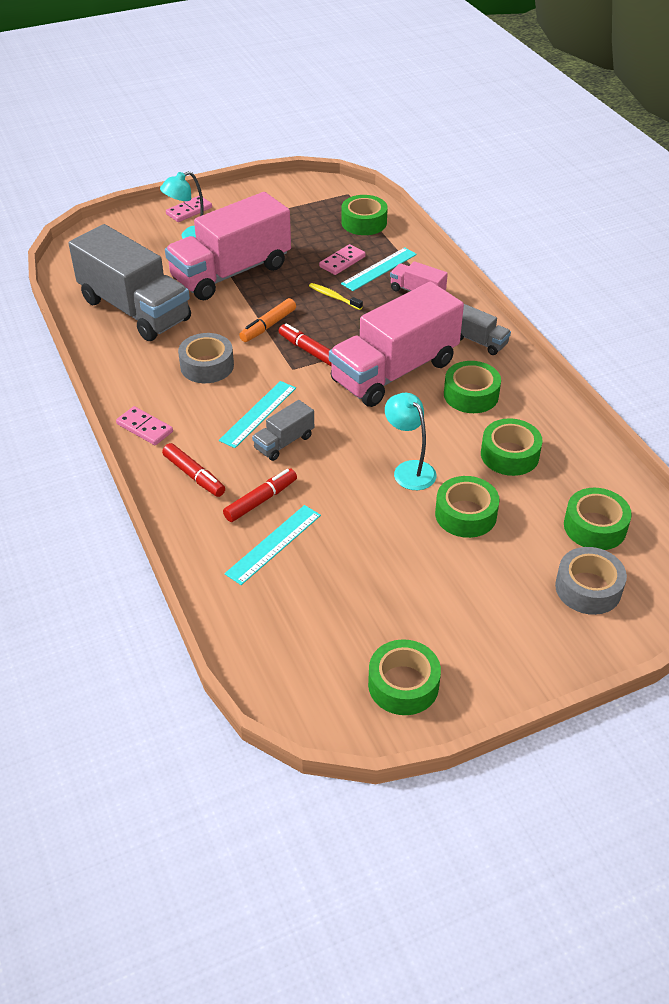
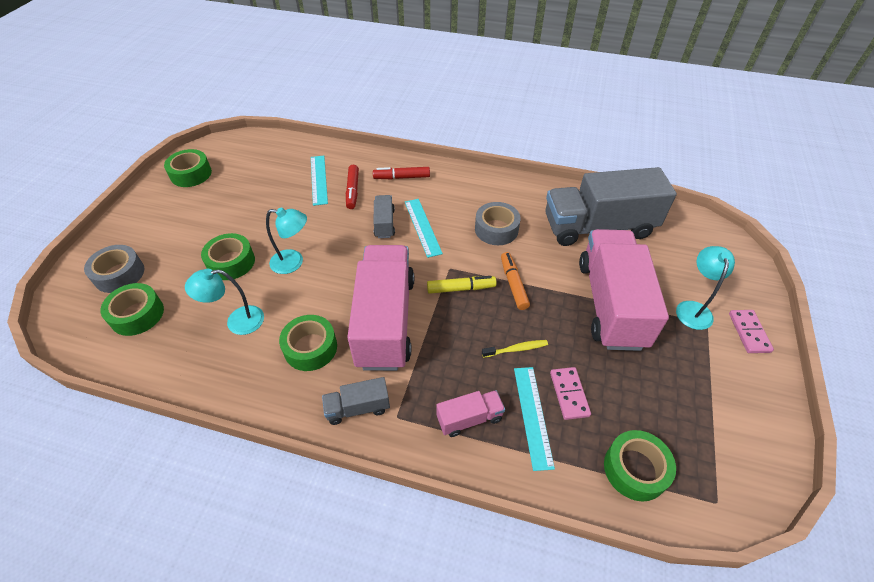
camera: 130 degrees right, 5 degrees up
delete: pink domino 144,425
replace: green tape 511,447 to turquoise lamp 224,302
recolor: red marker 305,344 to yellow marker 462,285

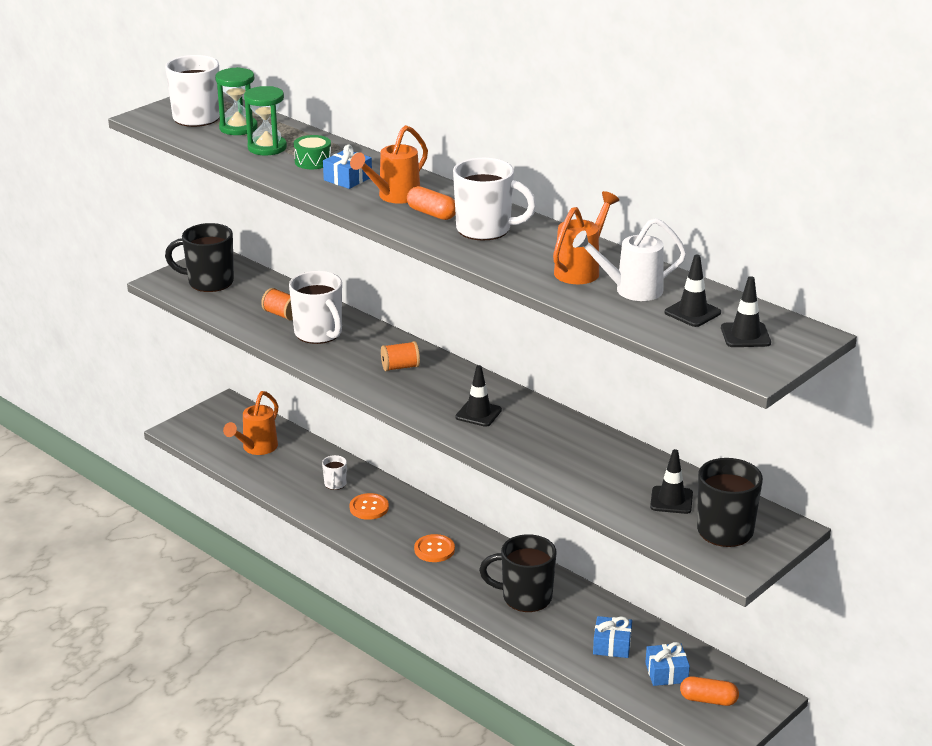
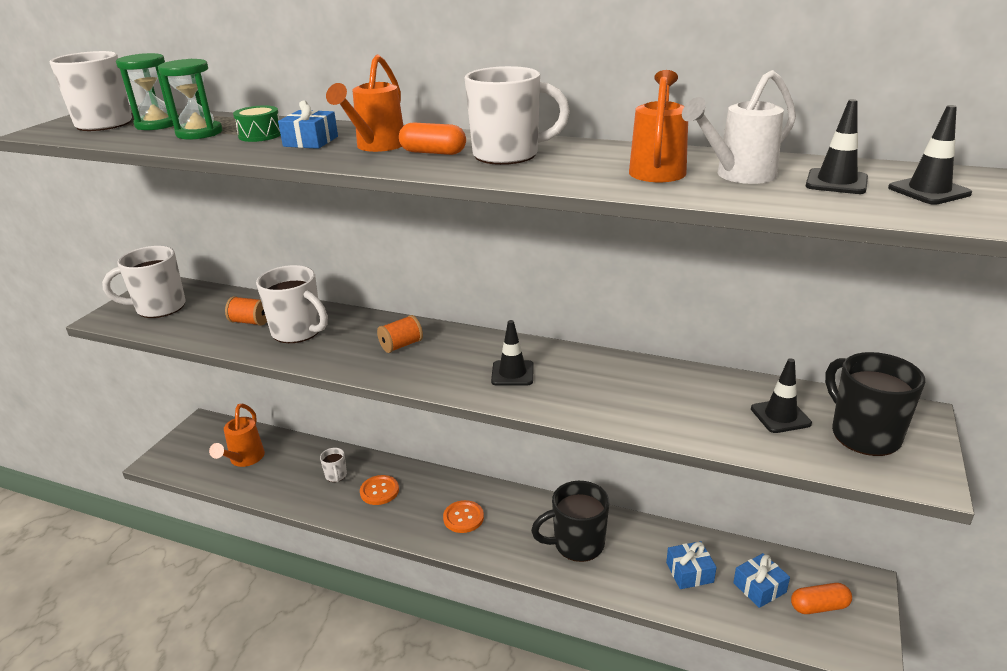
camera: 20 degrees left, 0 degrees up
recolor: black mug 199,257 to white mug 144,282

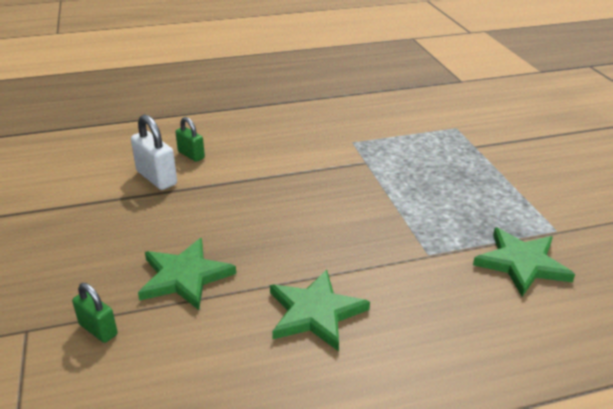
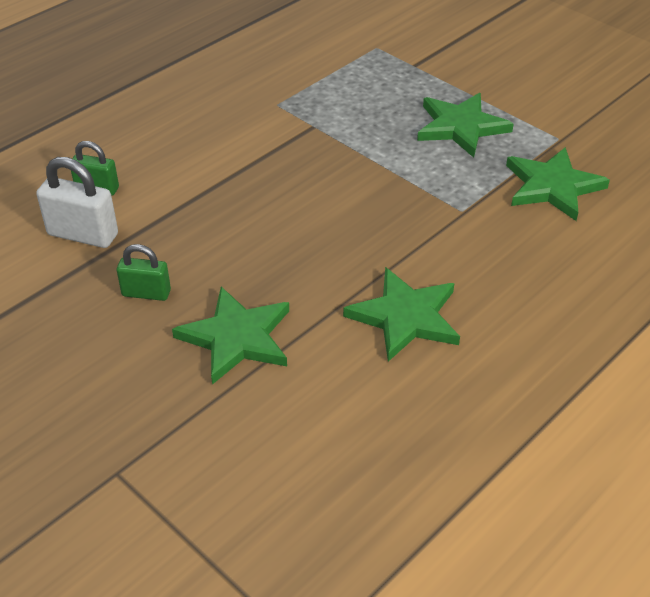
camera: 30 degrees left, 10 degrees up
insert: green star 465,125
move: green padlock 95,313 to 144,272

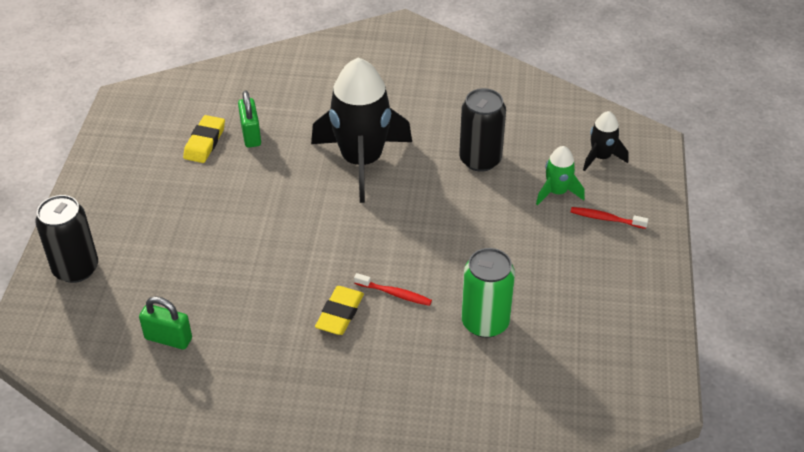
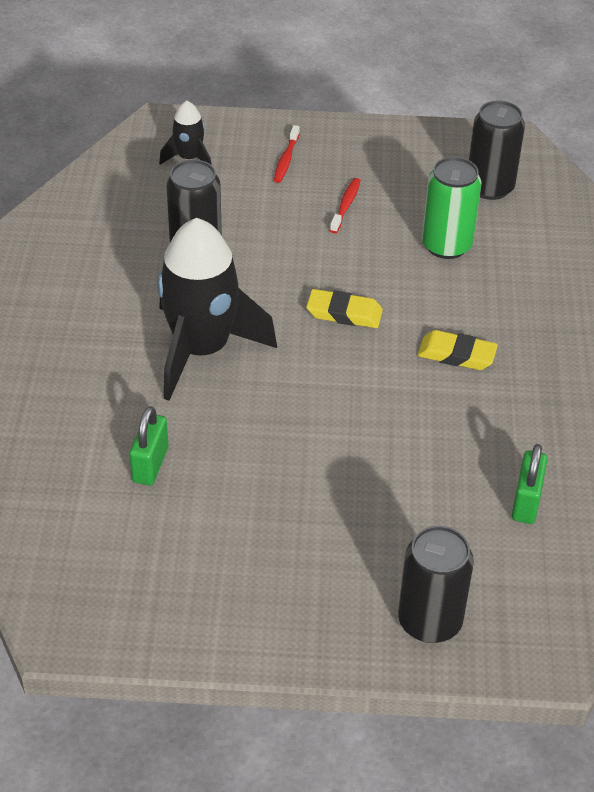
camera: 95 degrees left, 0 degrees up
delete: green rocket 560,175
insert: black can 497,150
move: yellow eraser 204,139 to 344,308; red toothbrush 393,289 to 345,205
rotate: green padlock 249,119 = 148,445 60 degrees counterclockwise

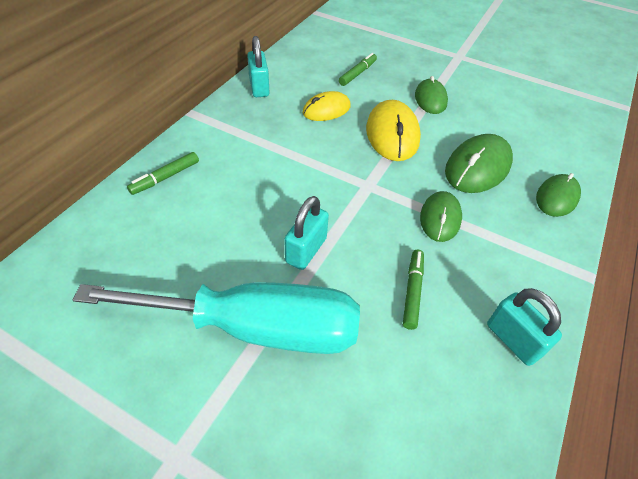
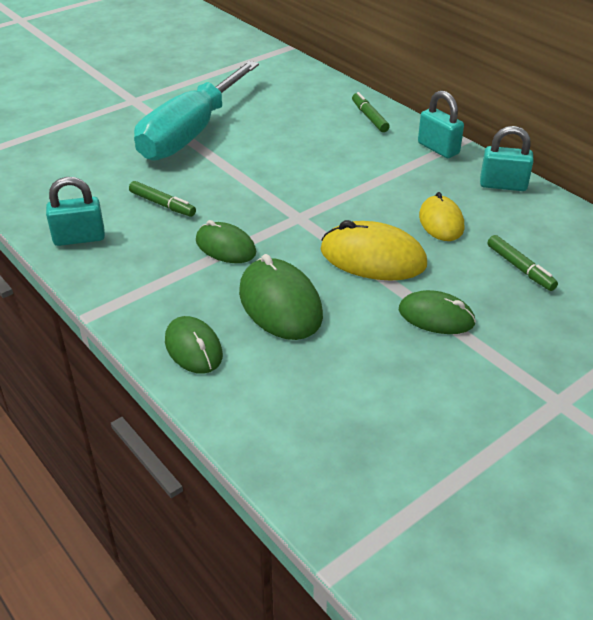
camera: 115 degrees right, 10 degrees down
move: turquoise padlock 306,233 to 441,124

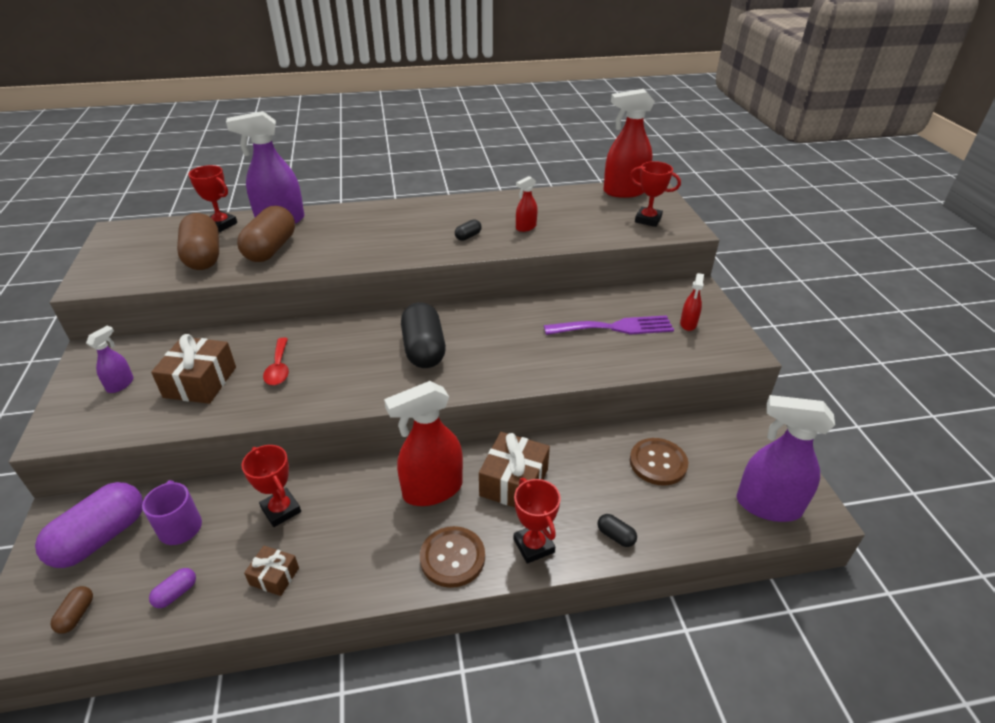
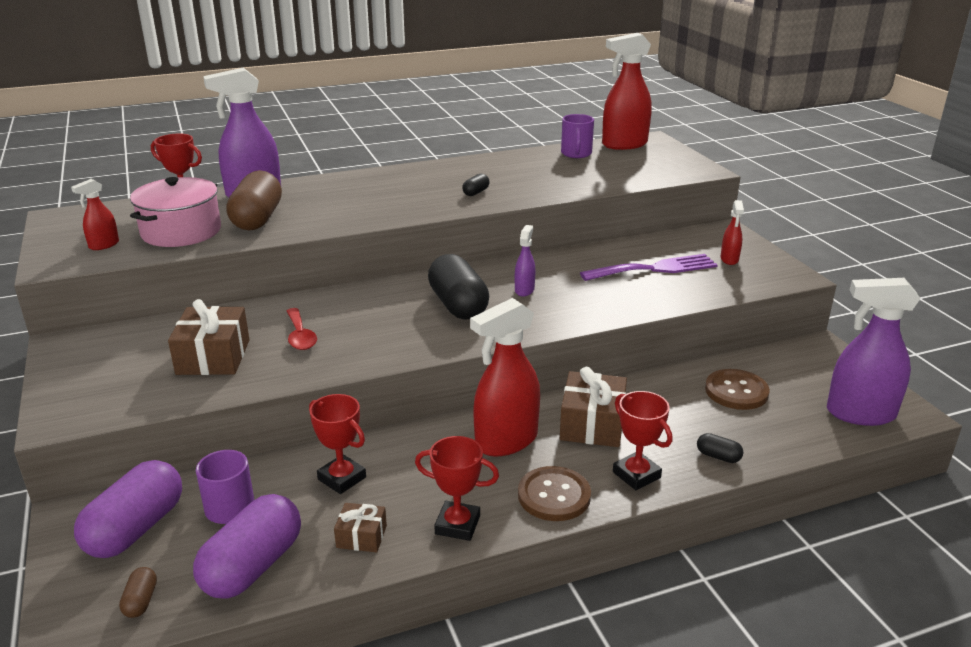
camera: 10 degrees left, 10 degrees down
insert: purple mug 577,136
move: red trophy 655,194 to 457,488; red spray bottle 527,204 to 95,214; purple spray bottle 110,359 to 525,261
replace: brown capsule 198,241 to pink pot 175,212
resize: purple capsule 172,588 = 247,546 x2.32

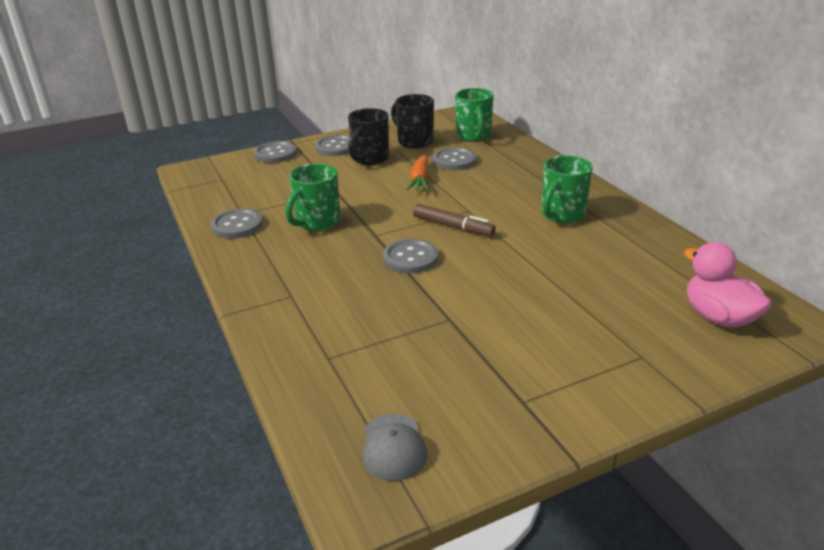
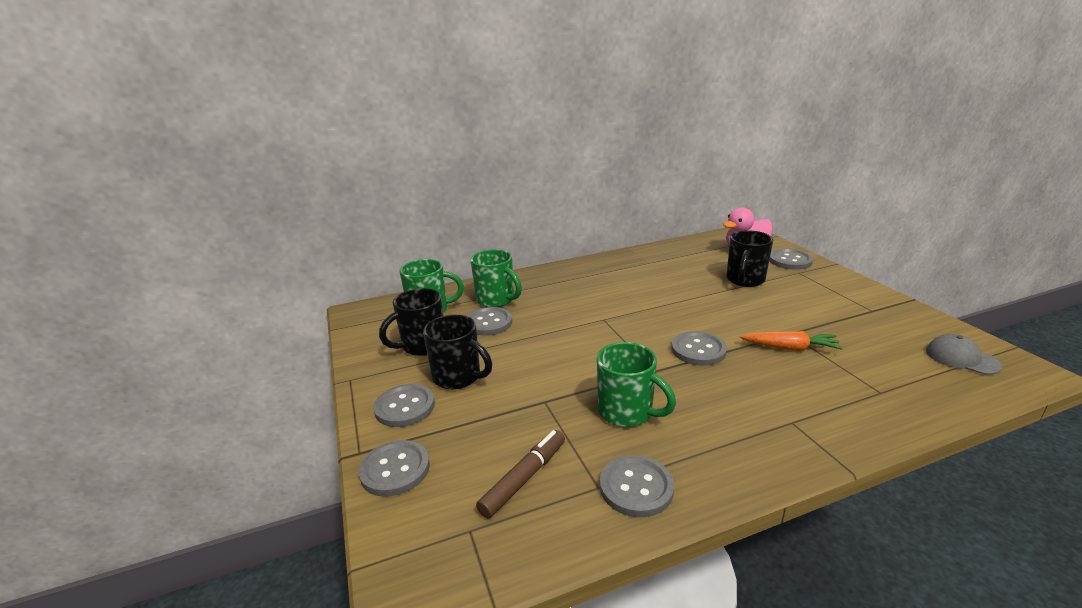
camera: 85 degrees left, 5 degrees down
insert: black mug 750,258; grey button 791,259
move: orange carrot 418,173 to 791,341; green mug 567,189 to 496,278; brown marker 454,220 to 520,474
rotate: grey cap 394,447 = 964,354 135 degrees counterclockwise

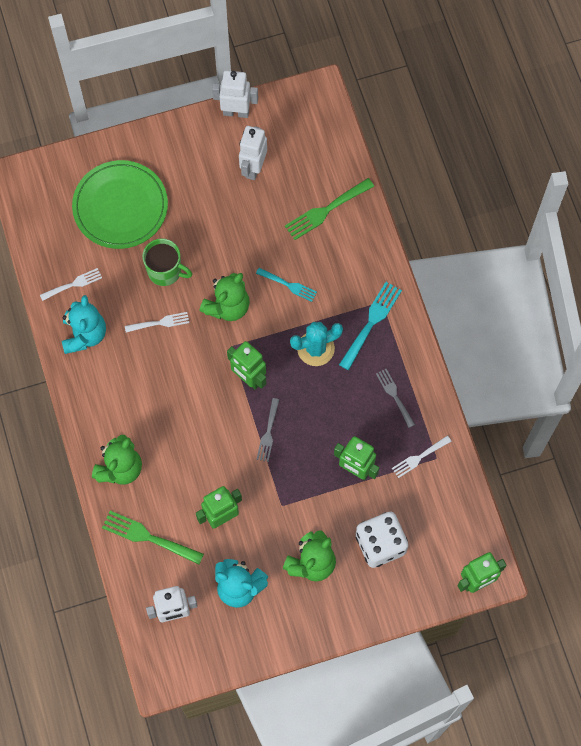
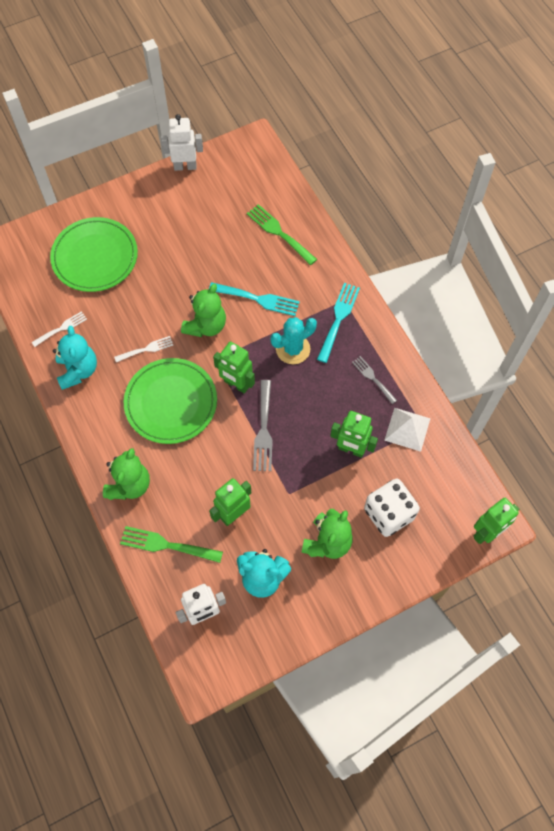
camera: 10 degrees left, 5 degrees down
delete: white robot 253,153; green mug 167,262
insert: green plate 170,401
replace: white fork 422,457 to white pyramid 407,430
rotate: green fork 329,209 = 282,234 90 degrees clockwise
resize: turquoise fork 286,285 = 254,299 x1.57; grey fork 268,430 = 263,425 x1.57

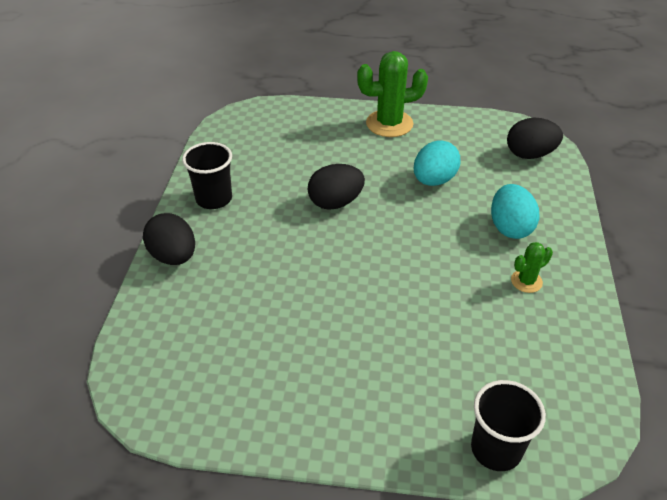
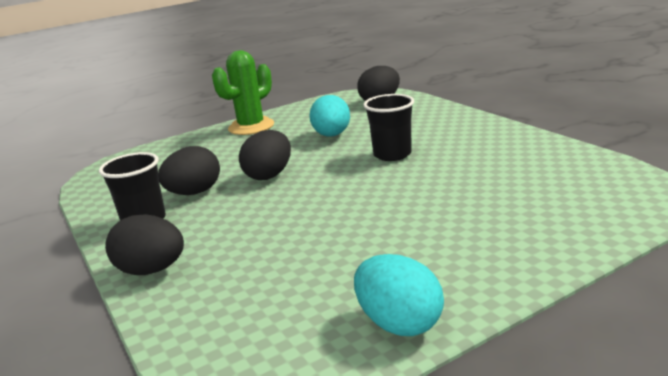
camera: 35 degrees left, 20 degrees down
delete: green cactus 532,267
insert: black egg 189,170
move: turquoise egg 515,211 to 399,295; black cup 508,425 to 388,127

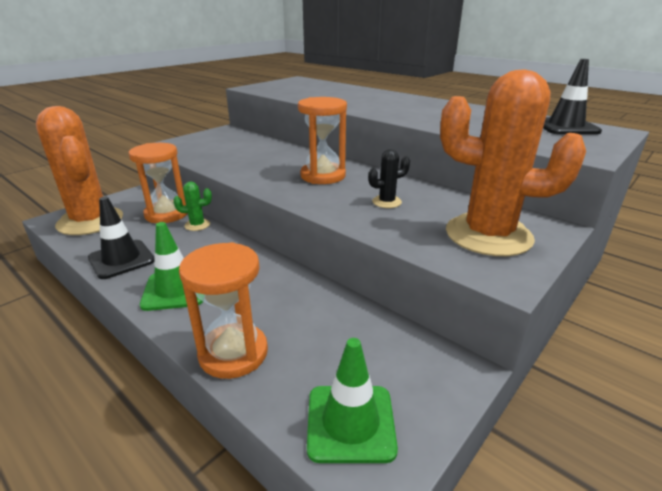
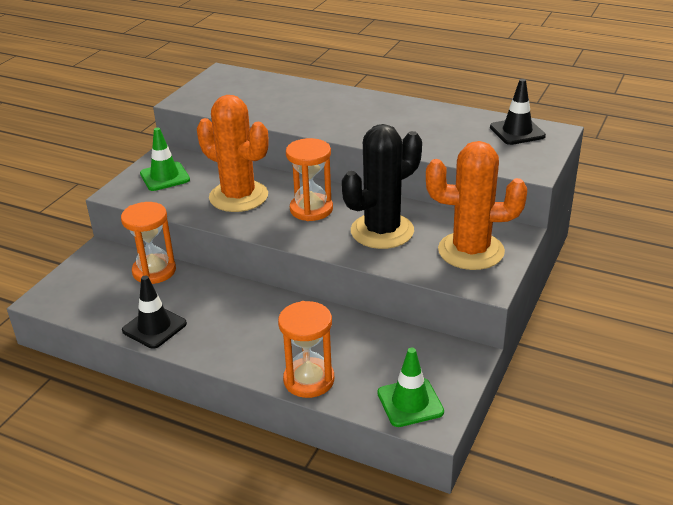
camera: 15 degrees left, 5 degrees up
delete: green cactus 192,206
move: orange cactus 79,170 to 232,153; green traffic cone 171,266 to 165,159
resize: black cactus 389,178 = 382,186 x2.47

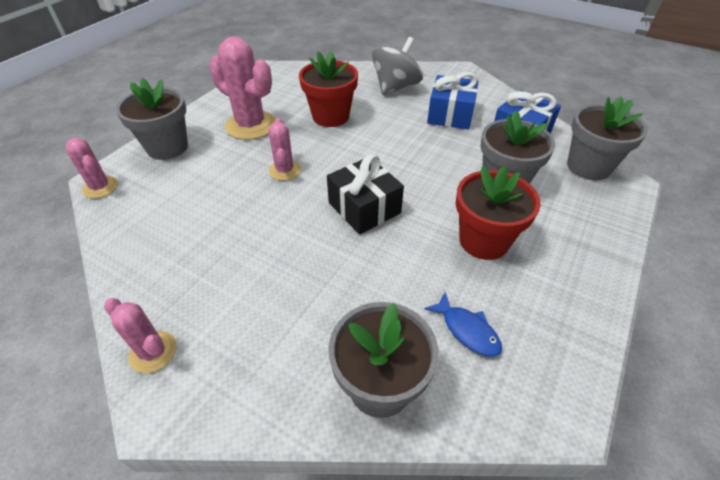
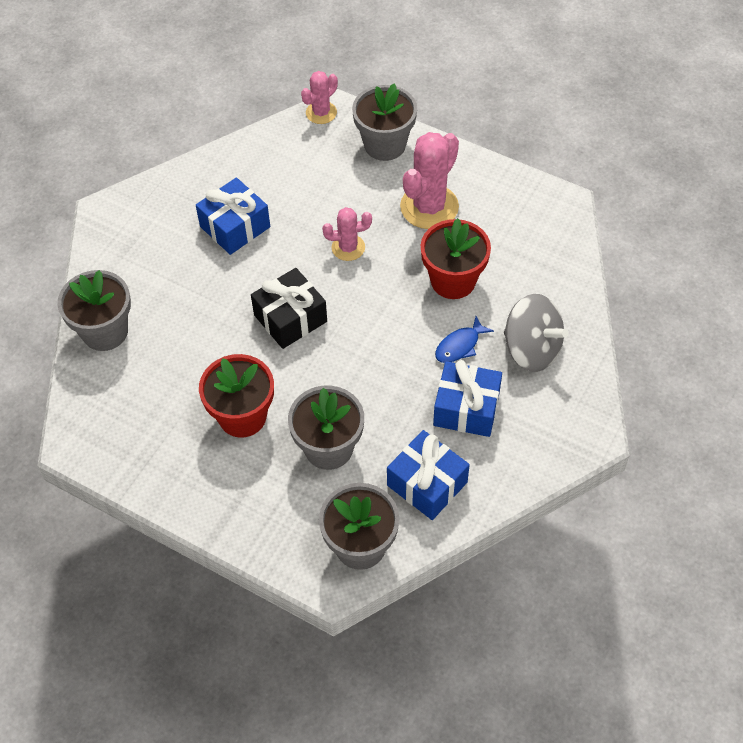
camera: 90 degrees right, 10 degrees up
delete: pink cactus 140,335
insert: blue gift 233,216
move: blue fish 463,324 to 464,339

